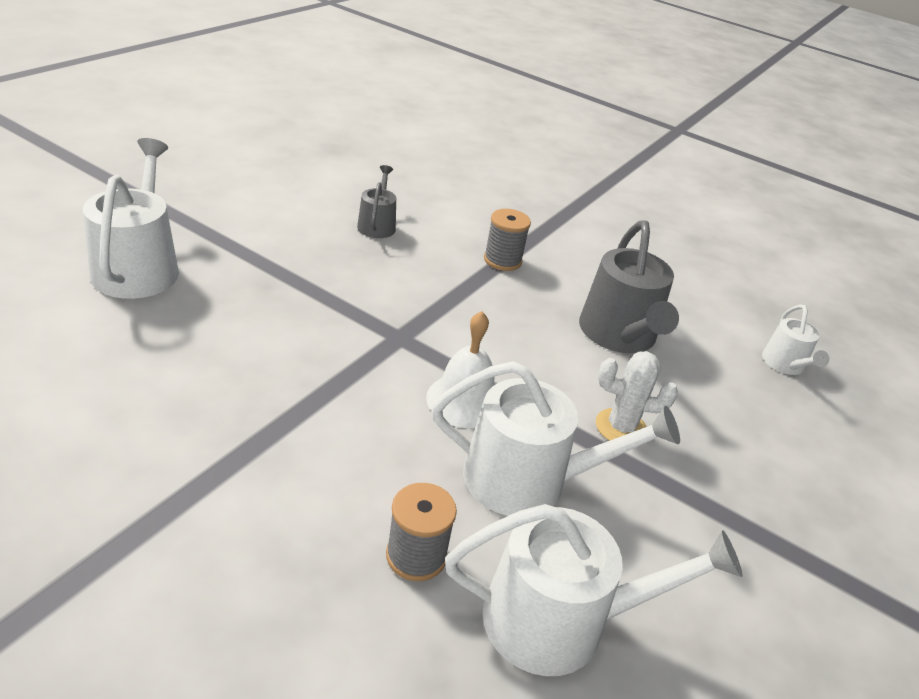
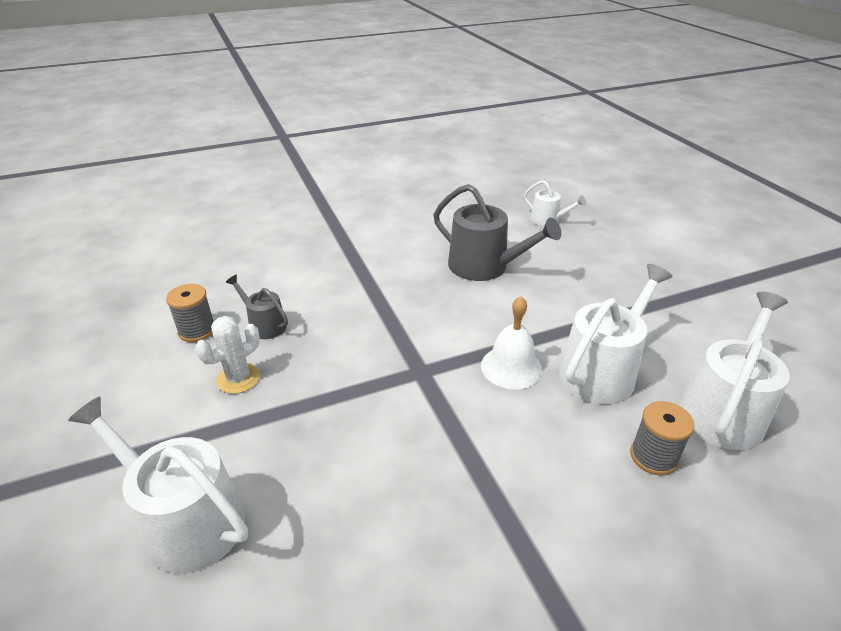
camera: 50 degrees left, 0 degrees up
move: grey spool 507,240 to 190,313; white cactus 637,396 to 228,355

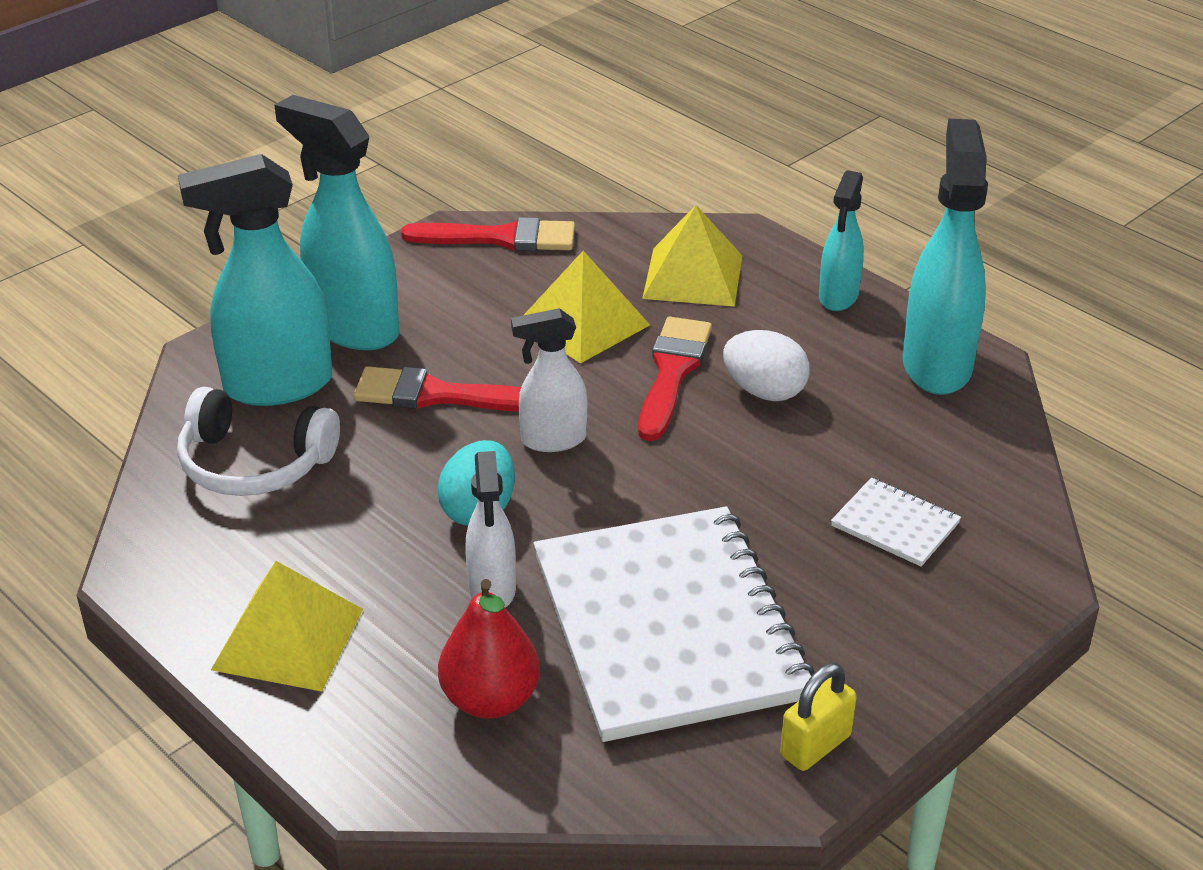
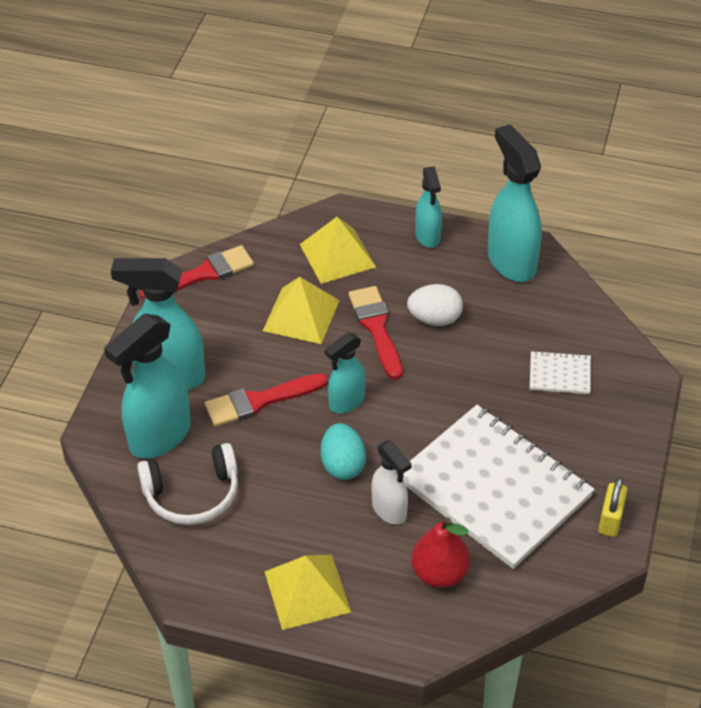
camera: 30 degrees left, 10 degrees up
recolor: white spray bottle 549,380 to turquoise spray bottle 345,373

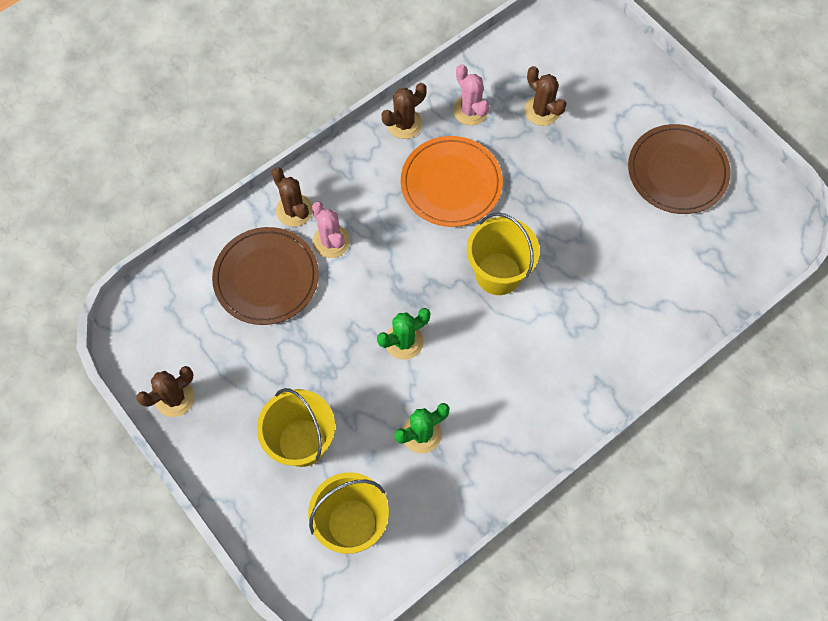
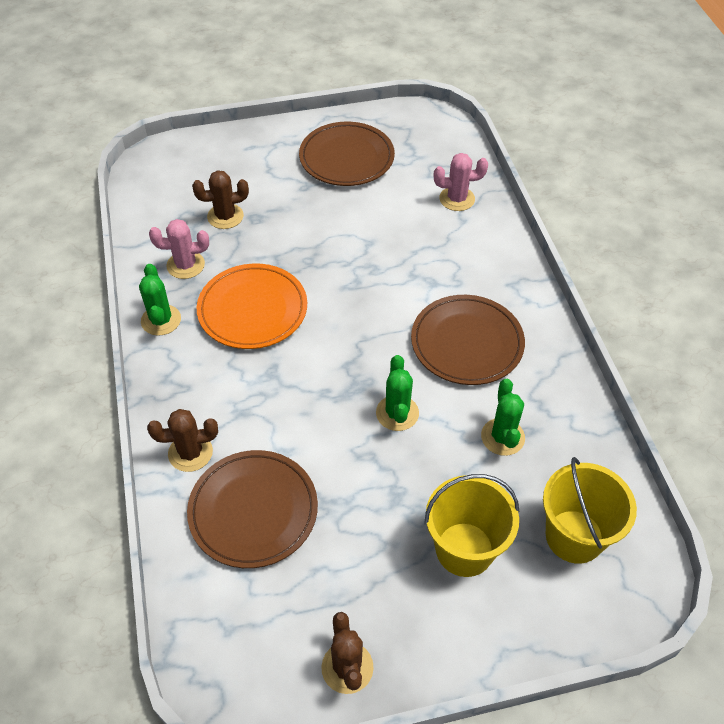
camera: 65 degrees left, 15 degrees down
delete: yellow bucket 503,254
insert: brown plate 468,340
move: pink cactus 331,230 to 461,182
recolor: brown cactus 404,111 to green cactus 160,300

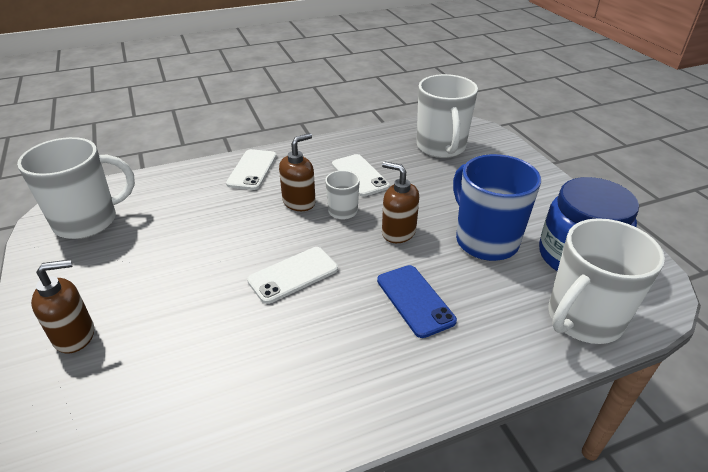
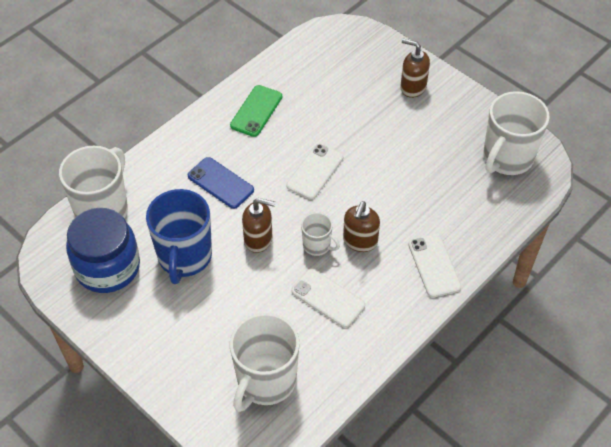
camera: 155 degrees right, 15 degrees up
insert: green phone 256,111
rotate: white mug 447,116 = 264,362 120 degrees counterclockwise; blue mug 497,207 = 179,236 60 degrees clockwise; brown soap dispenser 62,306 = 415,68 75 degrees clockwise

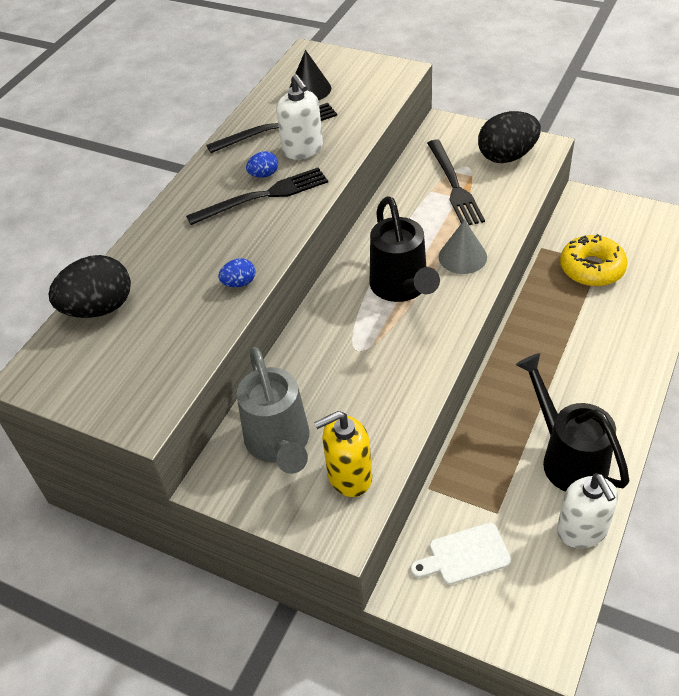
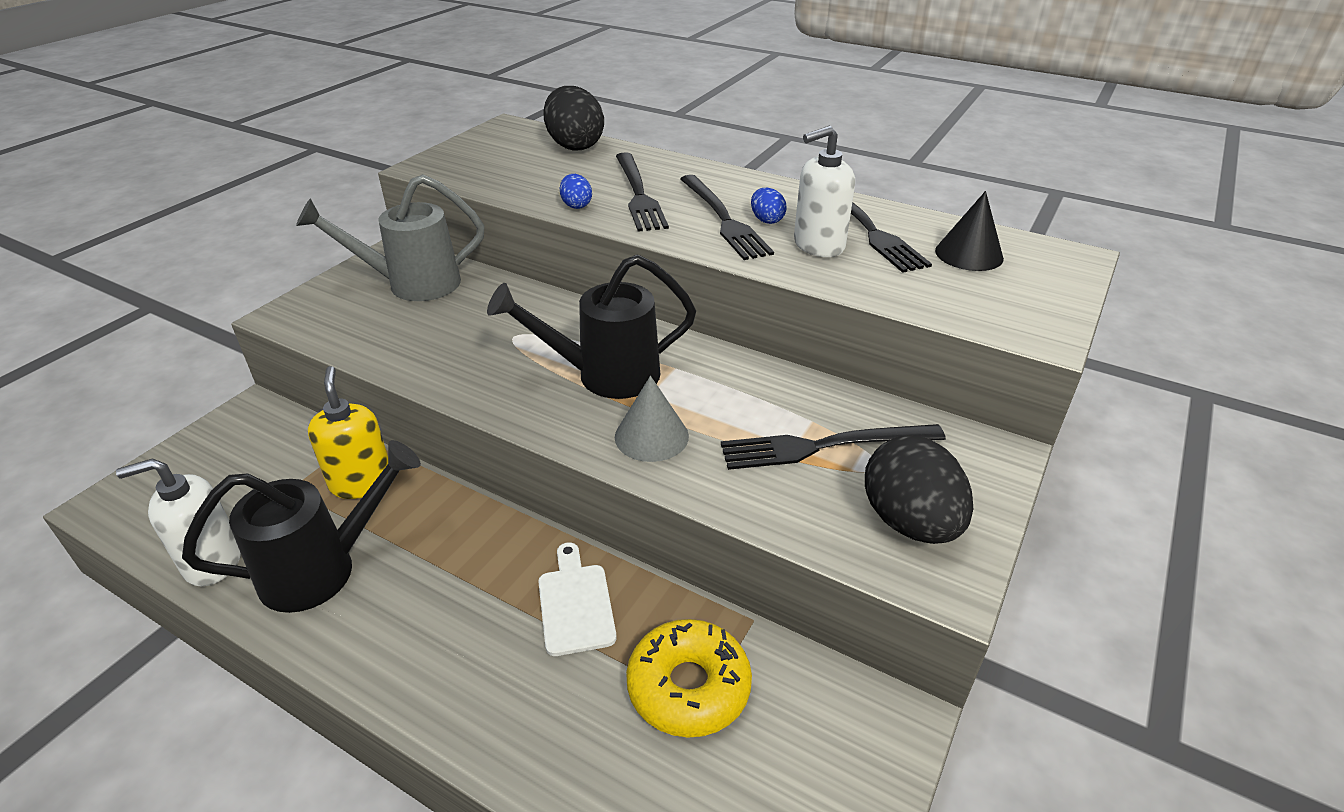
camera: 90 degrees right, 10 degrees down
insert: black fork 642,192
move: yellow soap dispenser 343,454 to 348,432; white cutting board 460,554 to 577,599

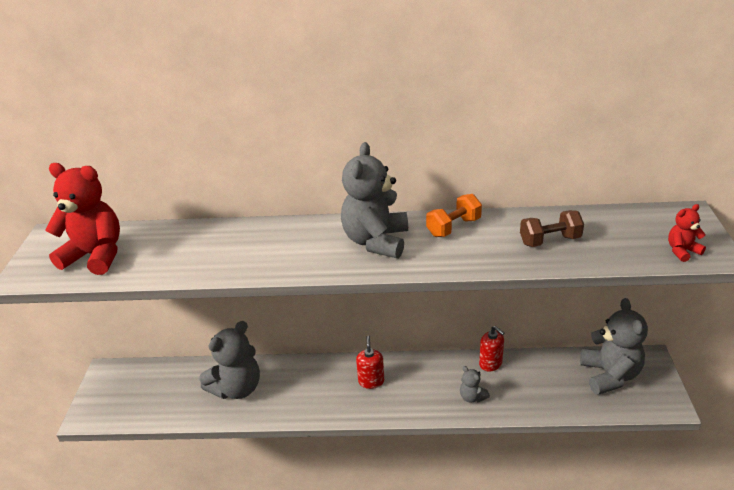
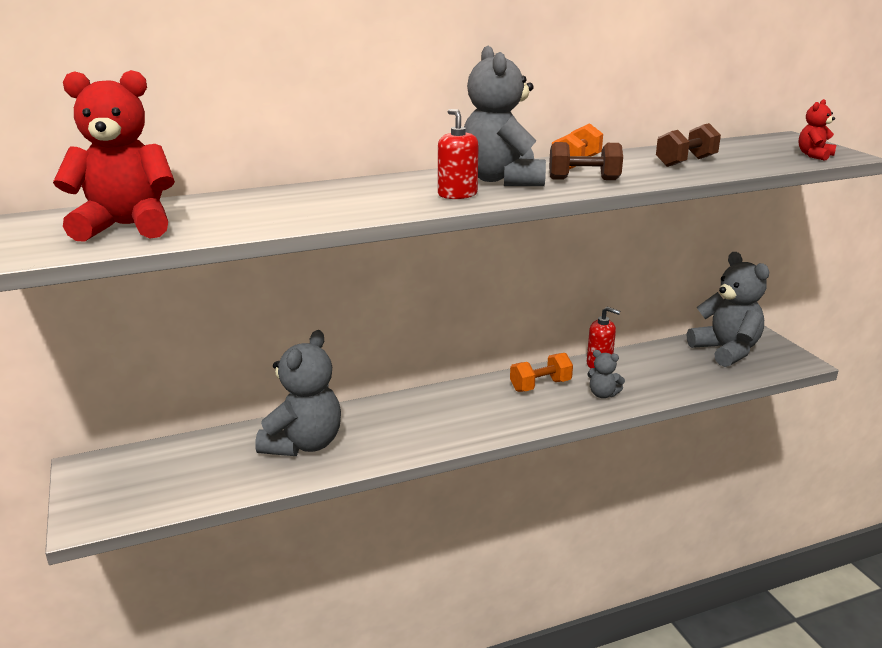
camera: 25 degrees left, 10 degrees down
insert: brown dumbbell 586,161; orange dumbbell 541,372
move: red soap dispenser 370,362 to 458,154

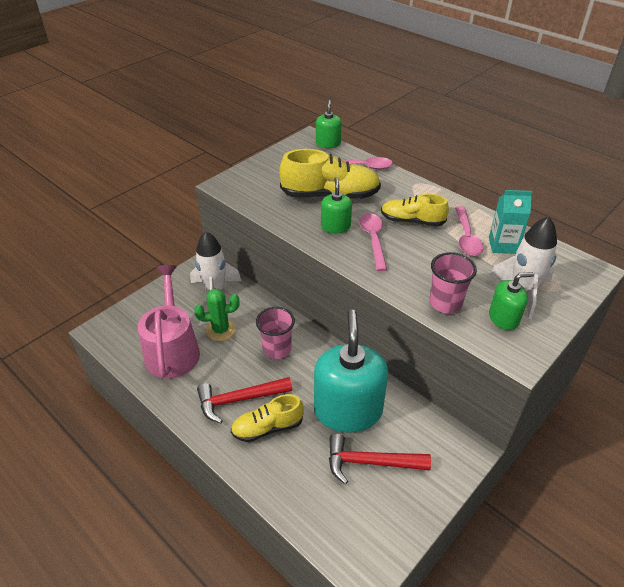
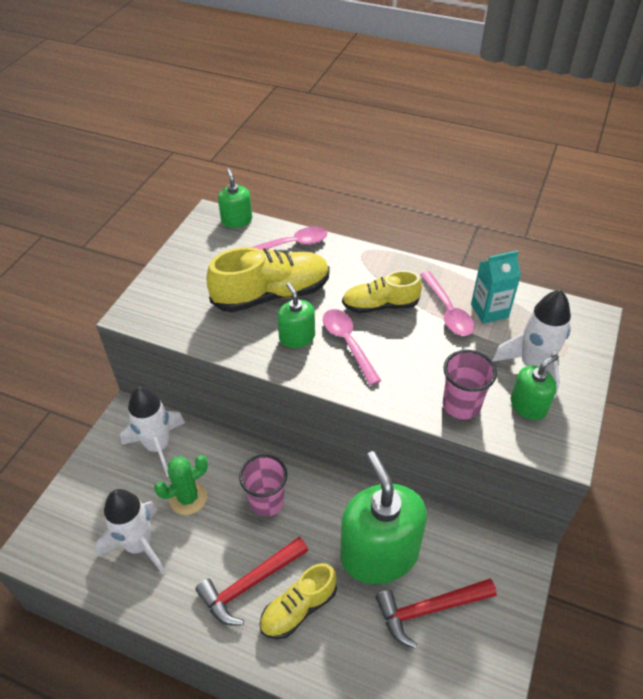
camera: 20 degrees left, 5 degrees up
replace: pink watering can 169,321 to white rocket 130,531
recolor: turquoise soap dispenser 351,371 to green soap dispenser 383,517

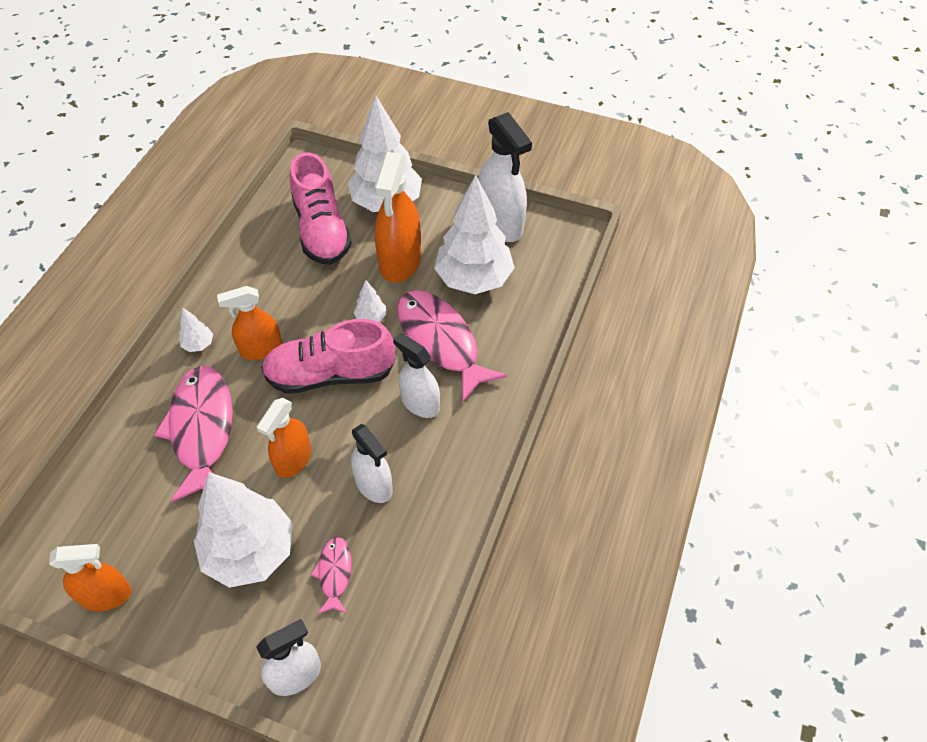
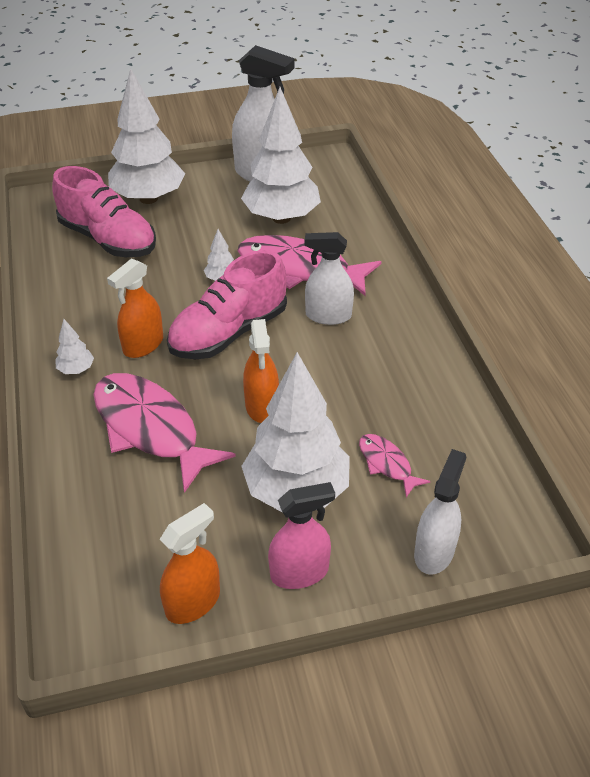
camera: 35 degrees left, 10 degrees down
delete: orange spray bottle 397,217; white spray bottle 372,463
insert: pink spray bottle 301,535

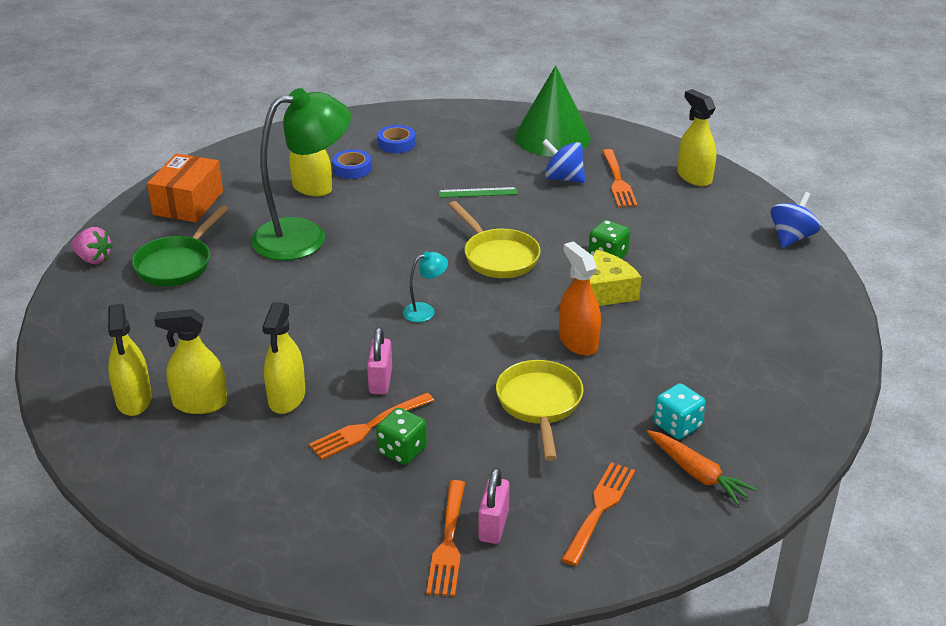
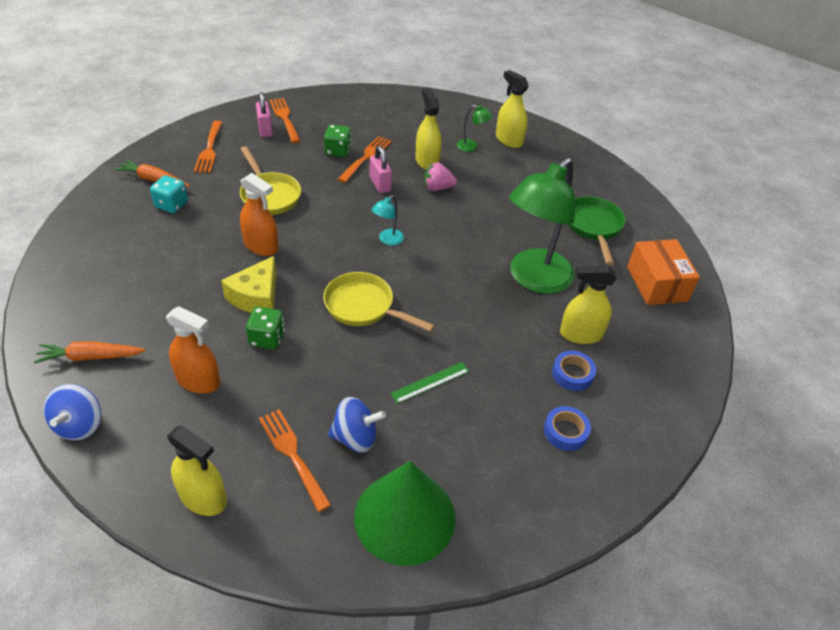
camera: 150 degrees right, 10 degrees up
insert: orange spray bottle 193,350; orange carrot 90,352
move: pink strawberry 92,245 to 440,176
replace: yellow spray bottle 190,361 to green lamp 475,128

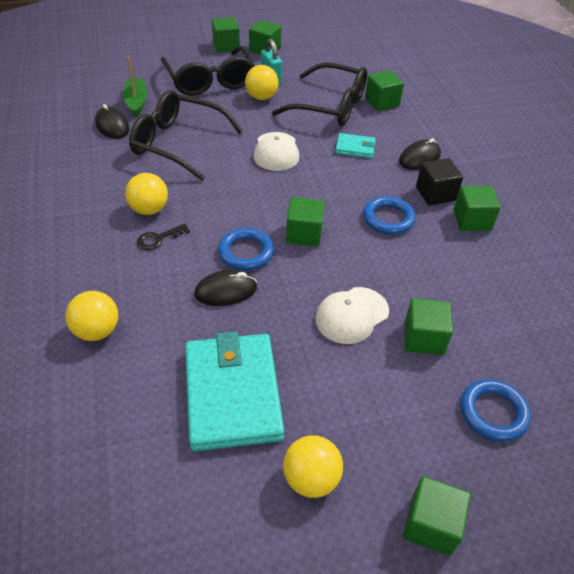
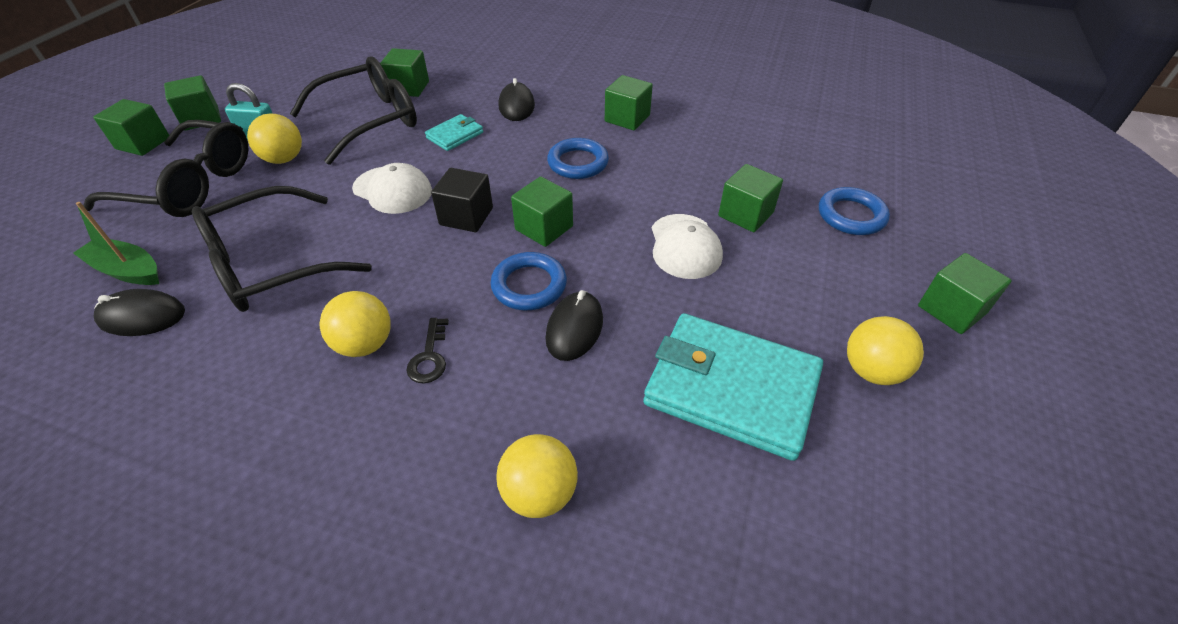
camera: 55 degrees left, 0 degrees up
move: black cube 439,181 to 462,200

